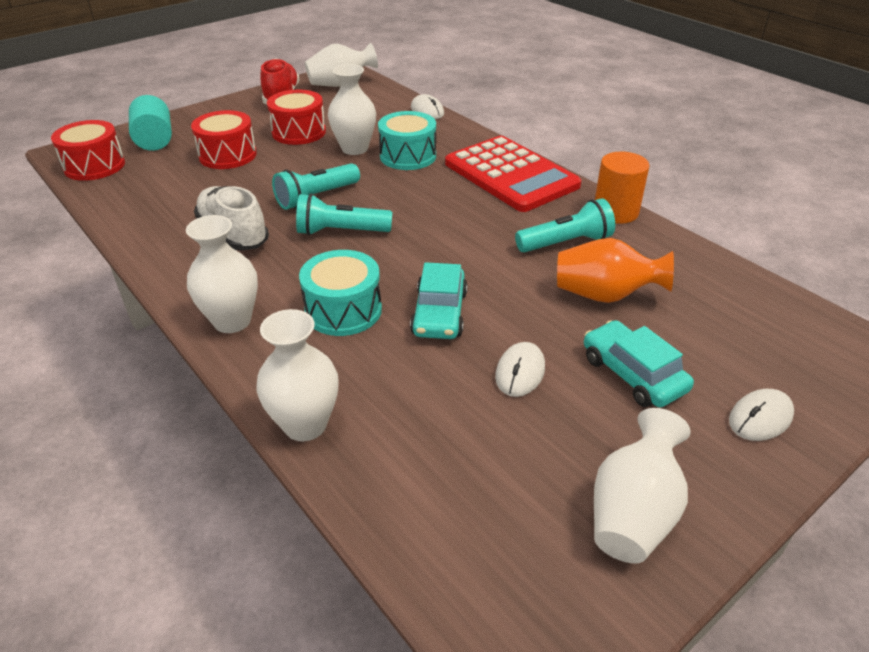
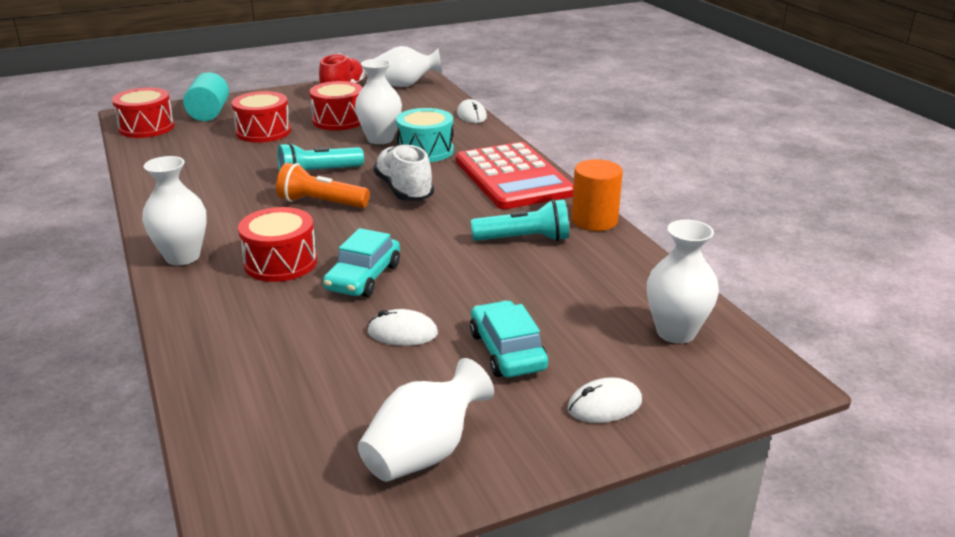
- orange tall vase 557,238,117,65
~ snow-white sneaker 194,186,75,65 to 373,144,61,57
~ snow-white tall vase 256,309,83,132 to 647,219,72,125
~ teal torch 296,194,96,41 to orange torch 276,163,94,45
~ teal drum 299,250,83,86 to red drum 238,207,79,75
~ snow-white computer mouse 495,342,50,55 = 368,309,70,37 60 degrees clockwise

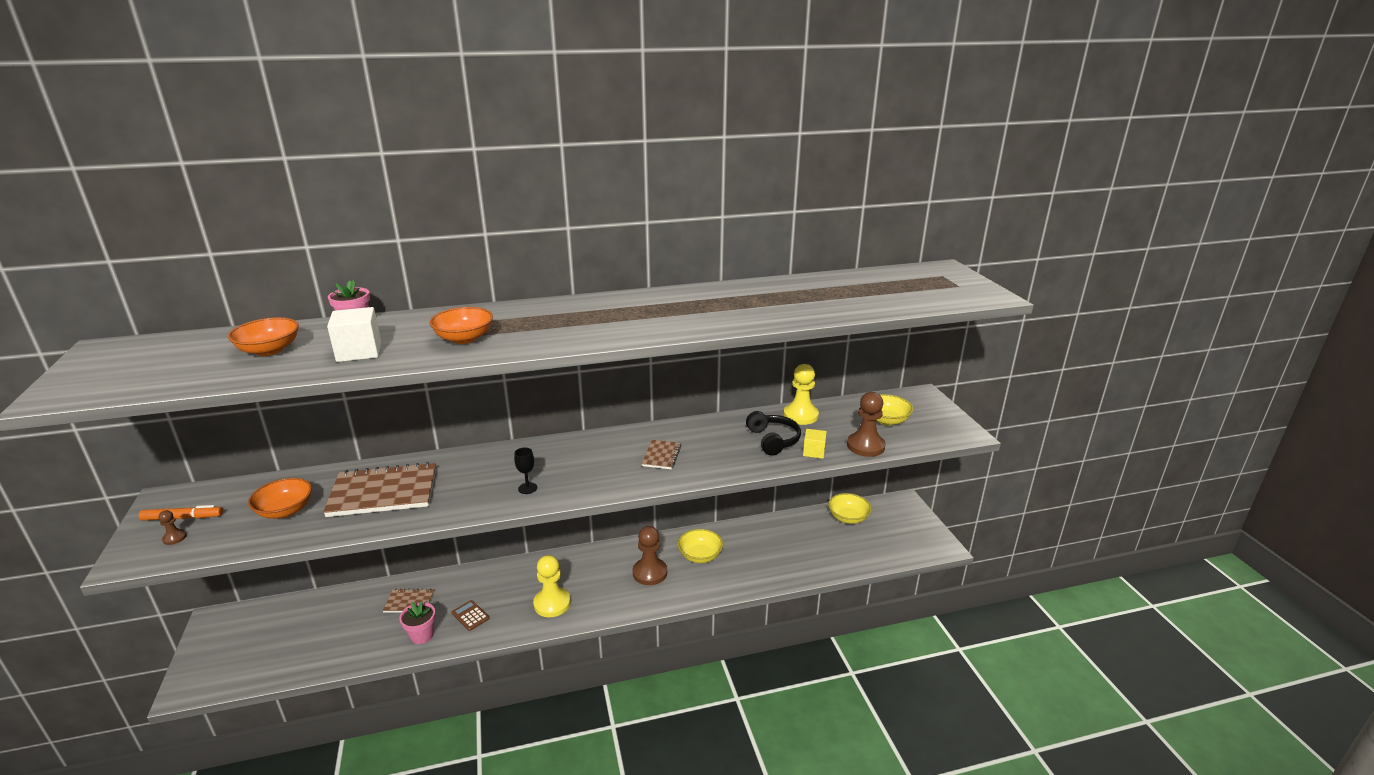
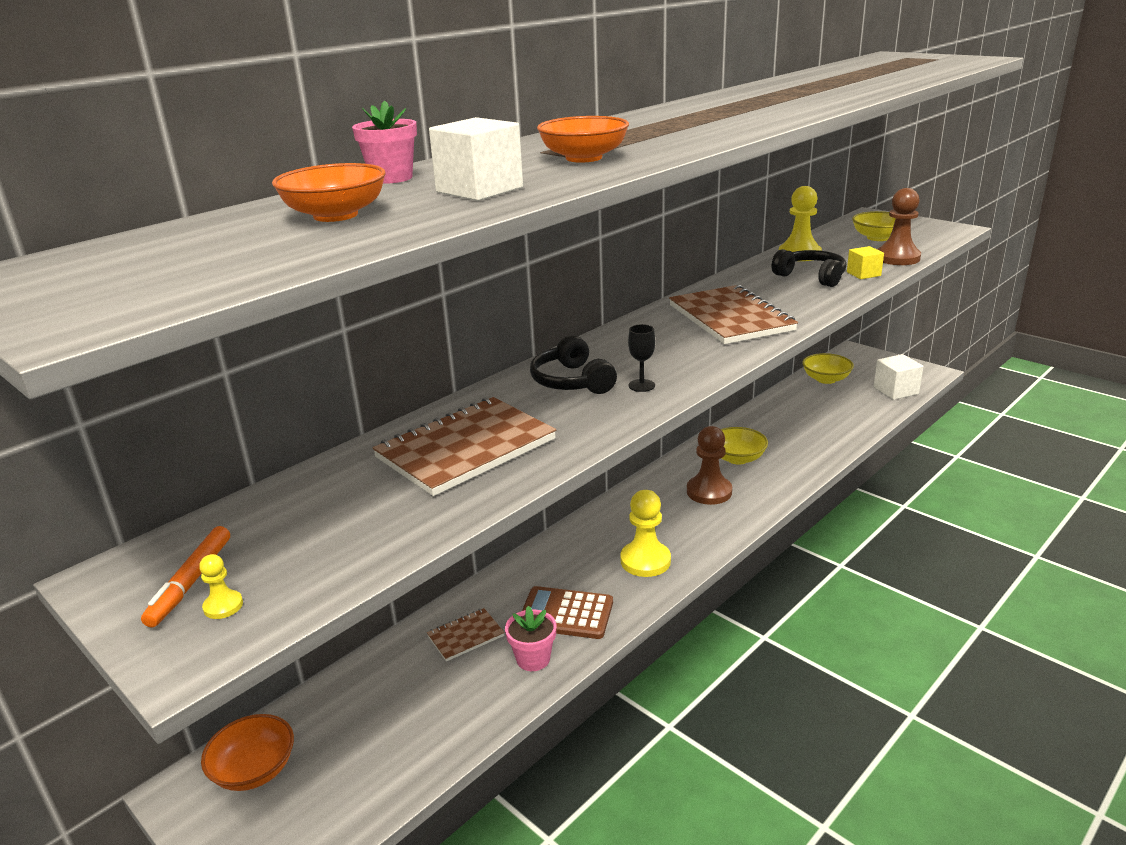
+ black headset 530,335,87,59
+ snow-white solid cube 873,354,51,46
~ orange bowl 248,478,64,41 to 201,714,93,77
~ brown pawn 159,510,28,35 to golden pawn 199,554,44,65
~ orange felt pen 138,505,85,16 = 141,526,89,102 135 degrees clockwise
~ brown pocket calculator 452,600,37,31 = 522,586,91,53 x1.72
~ brown notepad 641,440,40,29 = 669,285,129,59 x2.02

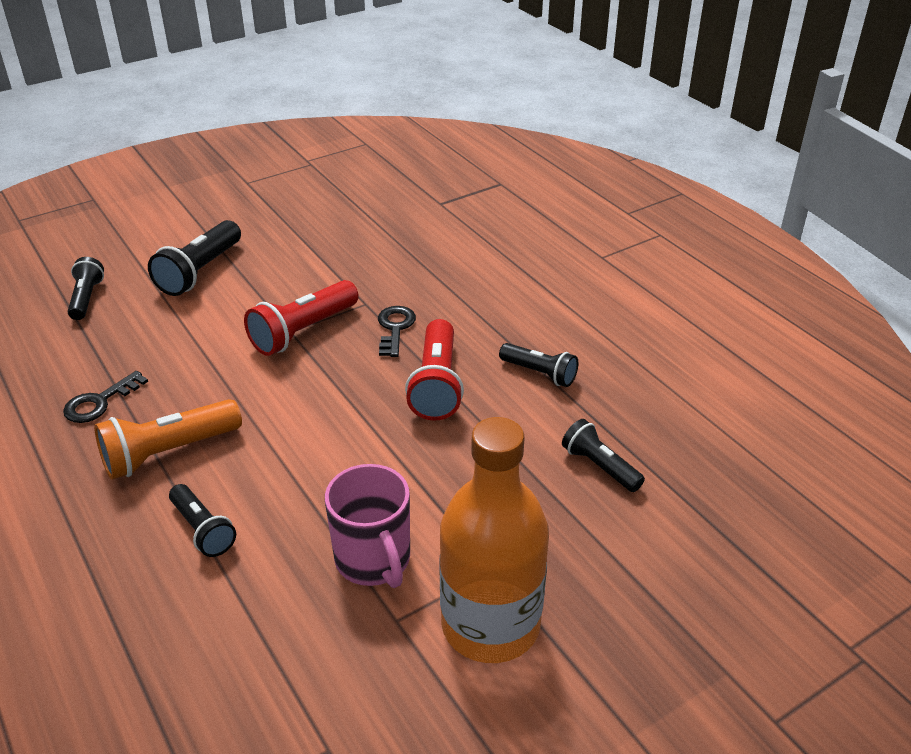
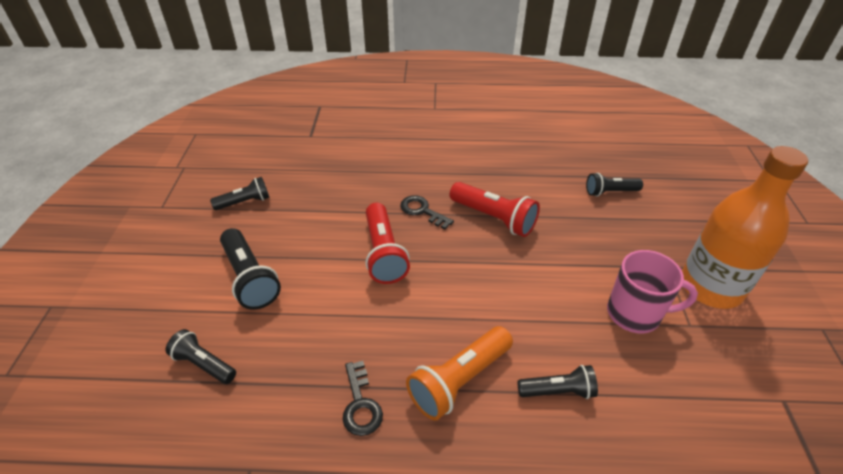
~ black torch 499,343,79,44 to 210,177,59,33
~ orange torch 94,399,148,81 = 406,326,107,94 45 degrees clockwise

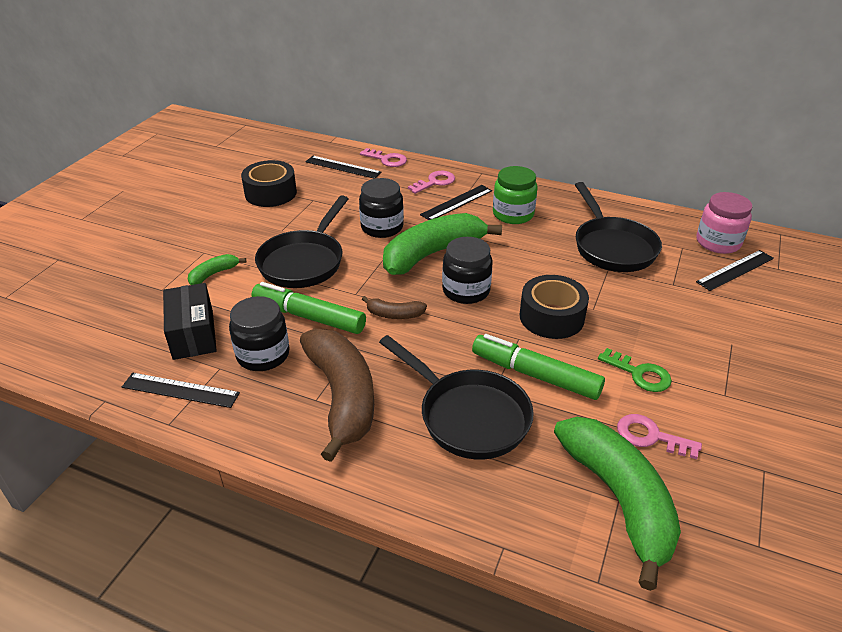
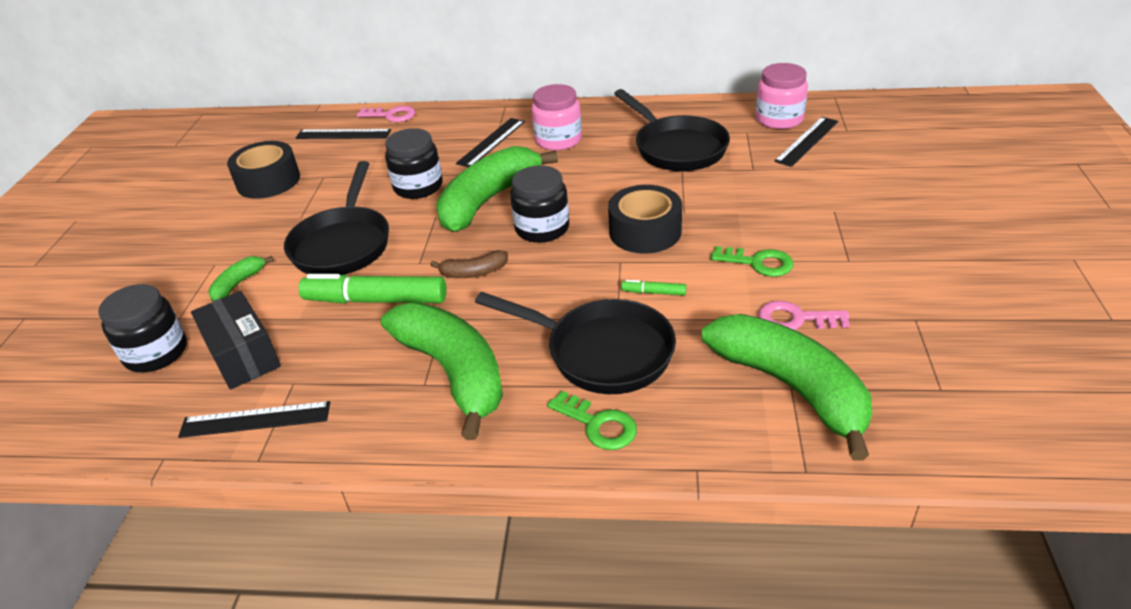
- pink door key 408,171,47,23
+ emerald door key 547,391,90,59
~ black preserve jar 229,296,61,75 to 98,284,89,88
~ brown banana fruit 300,328,74,134 to emerald banana fruit 381,303,122,137
~ emerald preserve jar 493,166,45,58 to pink preserve jar 532,84,50,66
~ emerald felt pen 472,334,133,66 = 621,280,65,16 x0.43

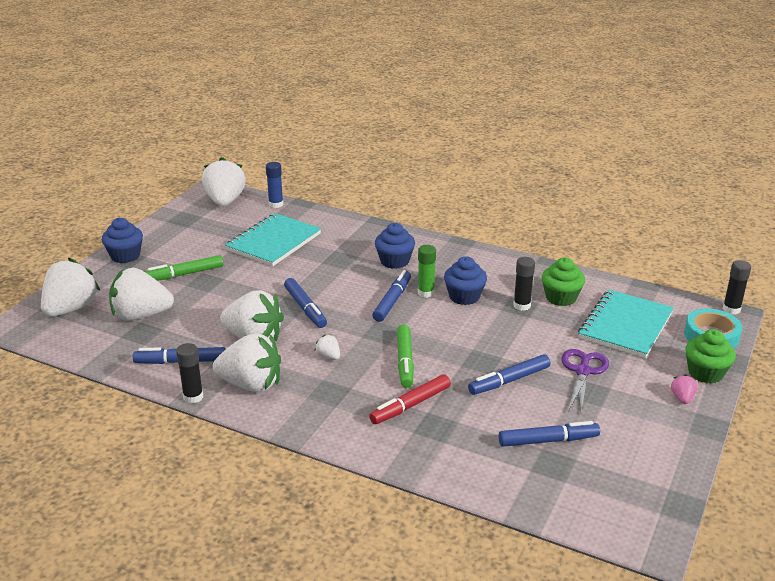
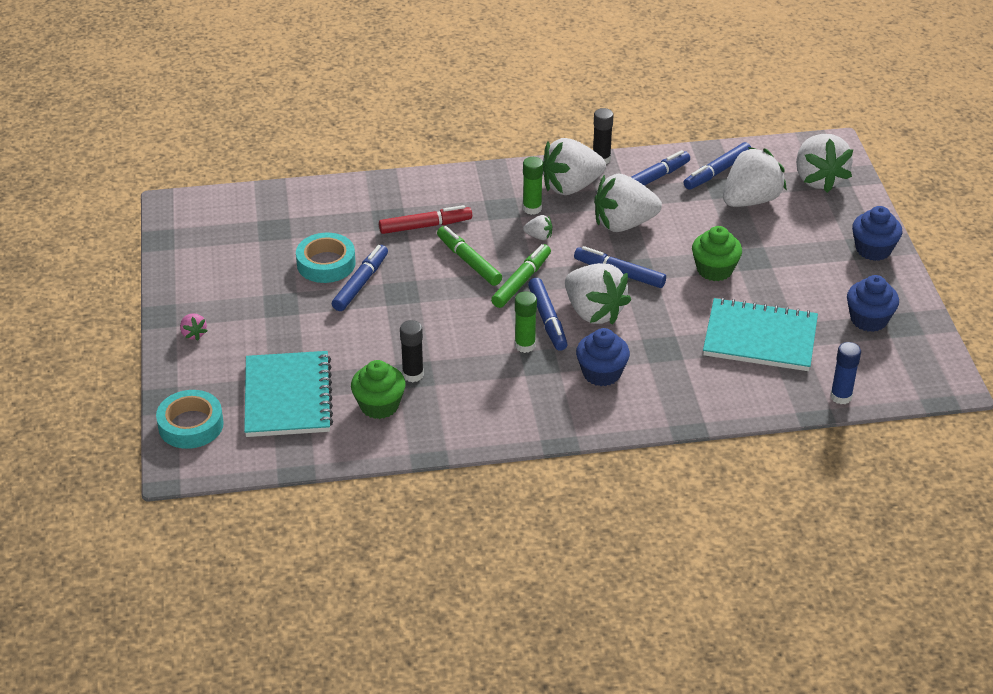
- royal purple scissors 562,349,47,63
- black stick of glue 723,260,28,54
+ teal sticky tape 296,233,60,50
+ emerald stick of glue 523,157,20,58
~ emerald felt pen 145,255,78,26 to 491,244,60,64
~ snow-white strawberry 202,157,44,49 to 565,263,66,62
~ royal blue muffin 444,256,43,49 to 847,275,52,57
~ royal blue felt pen 499,421,101,26 to 684,142,67,48
~ emerald muffin 685,329,51,54 to 692,226,50,55
~ teal notepad 225,213,96,53 = 703,297,115,74 75 degrees counterclockwise
~ red felt pen 369,374,82,50 = 379,205,93,29 60 degrees clockwise

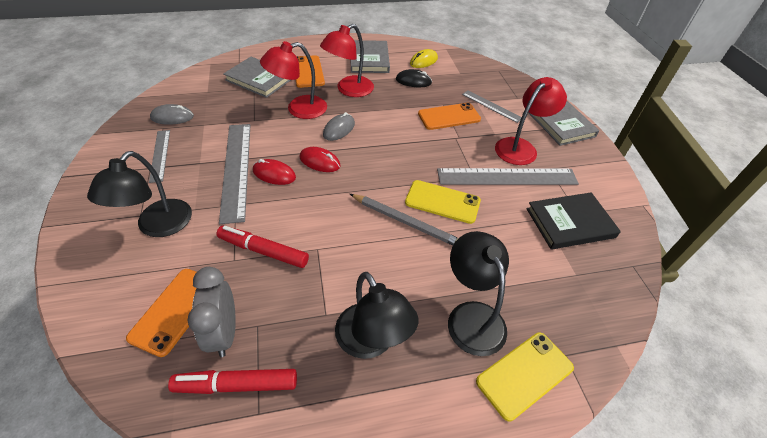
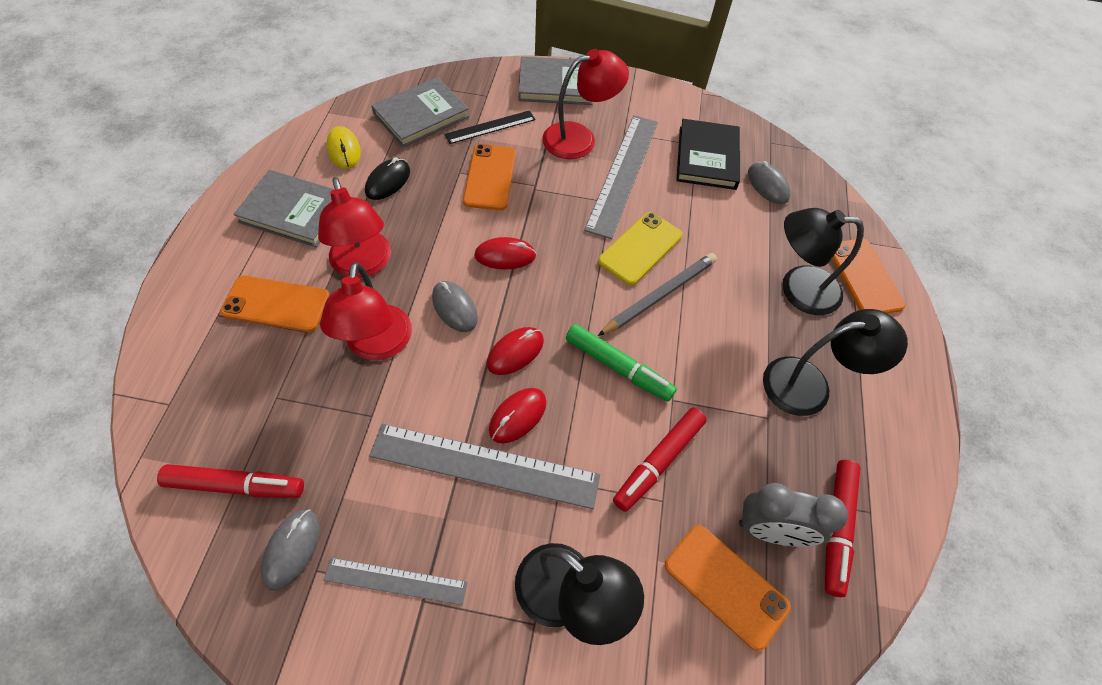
+ red felt pen 157,464,147,34
+ red computer mouse 474,237,62,32
+ emerald felt pen 566,324,111,77
+ ash-grey computer mouse 748,161,42,43
~ ash-grey hardcover 223,57,68,41 to 371,77,98,70
~ ash-grey measuring stick 462,90,60,33 to black measuring stick 444,110,92,34
~ golden phone 476,333,98,88 to orange phone 832,238,74,76
~ red lamp 495,77,72,88 = 542,49,87,110 90 degrees clockwise

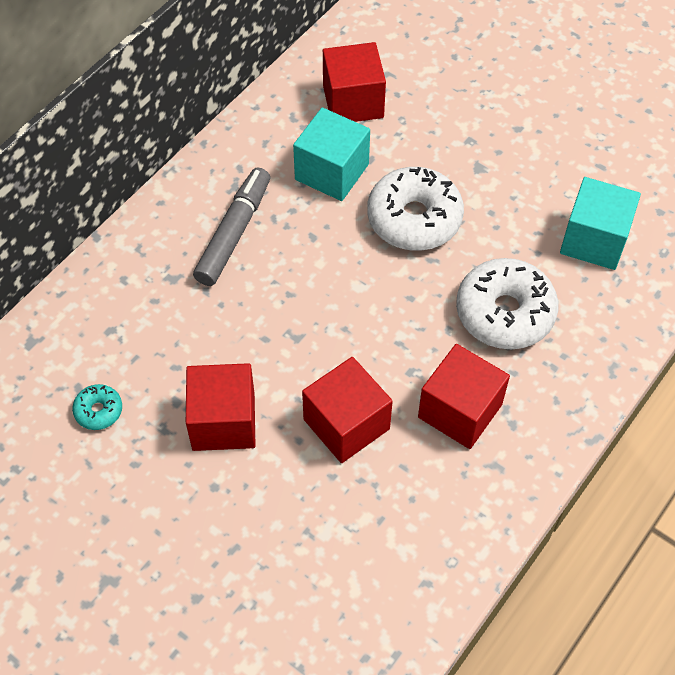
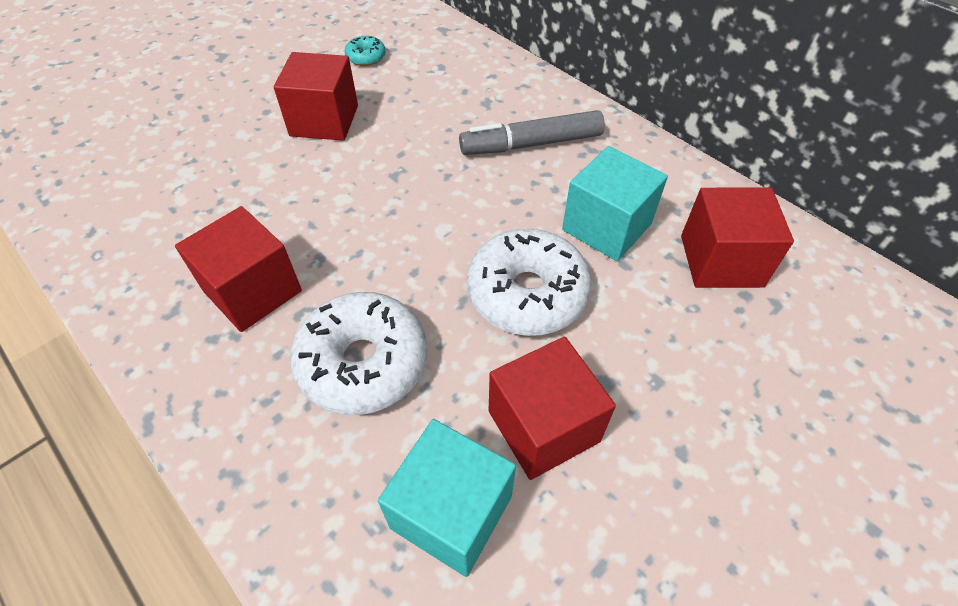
~ red solid cube 302,357,91,106 to 489,337,127,143
~ ash-grey felt pen 193,168,77,118 = 459,110,146,45 135 degrees clockwise

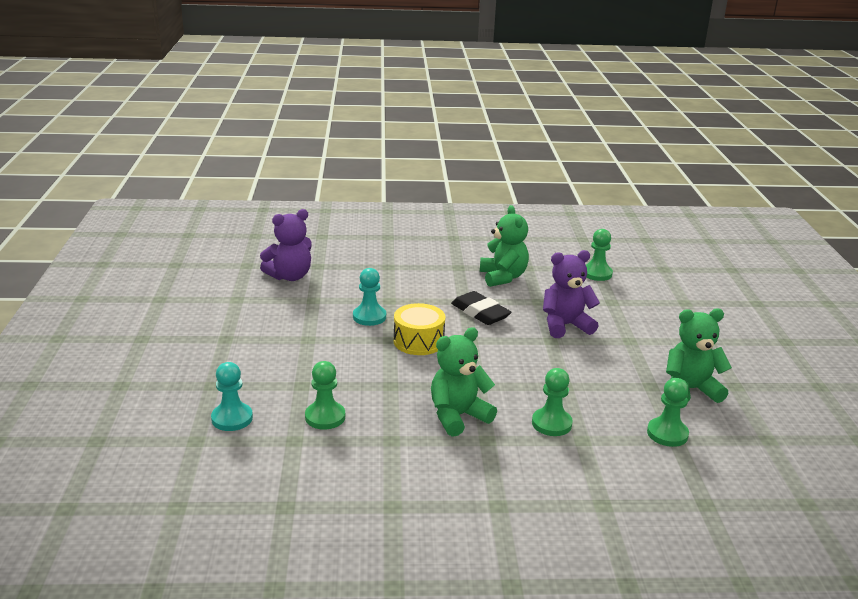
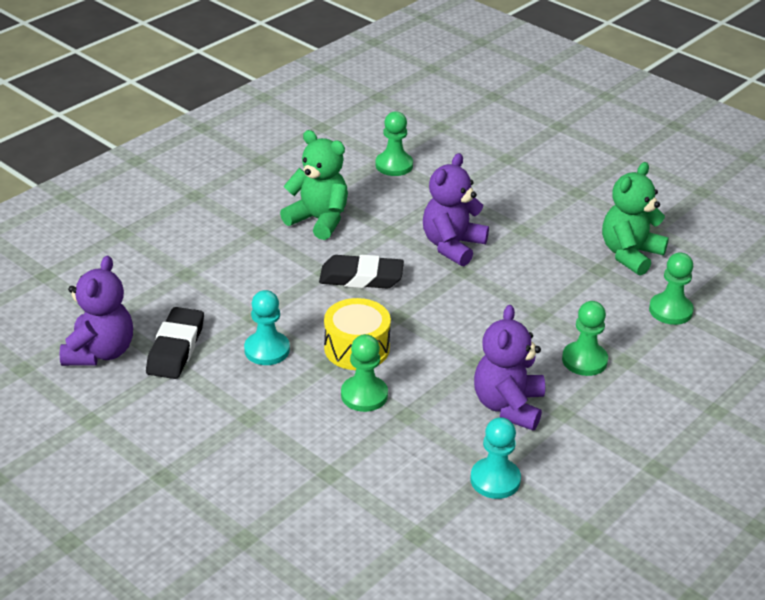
+ black eraser 146,307,58,72
~ teal pawn 211,362,42,69 to 470,417,51,82
~ emerald pawn 305,361,40,69 to 341,334,47,78
~ emerald teddy bear 431,327,66,110 to royal purple teddy bear 474,305,71,125

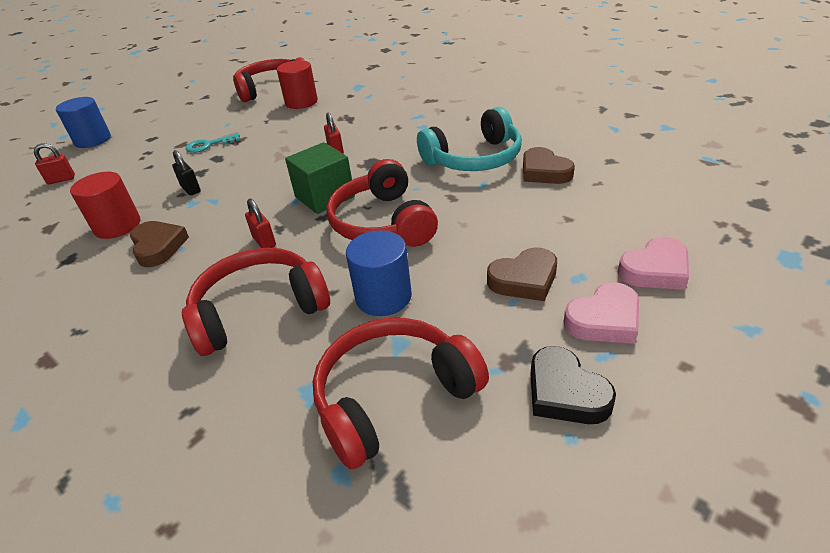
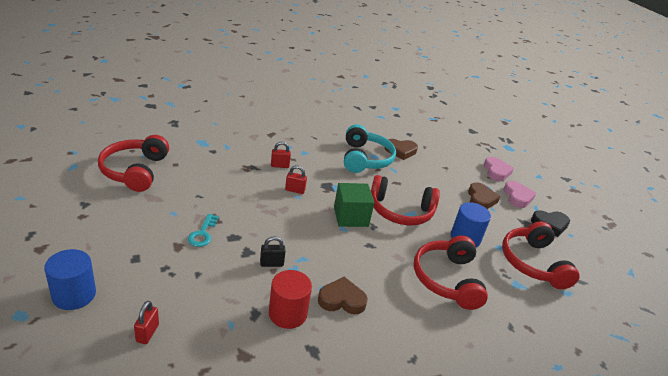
- red solid cylinder 277,60,41,49
~ red padlock 245,199,31,49 to 271,142,20,26

